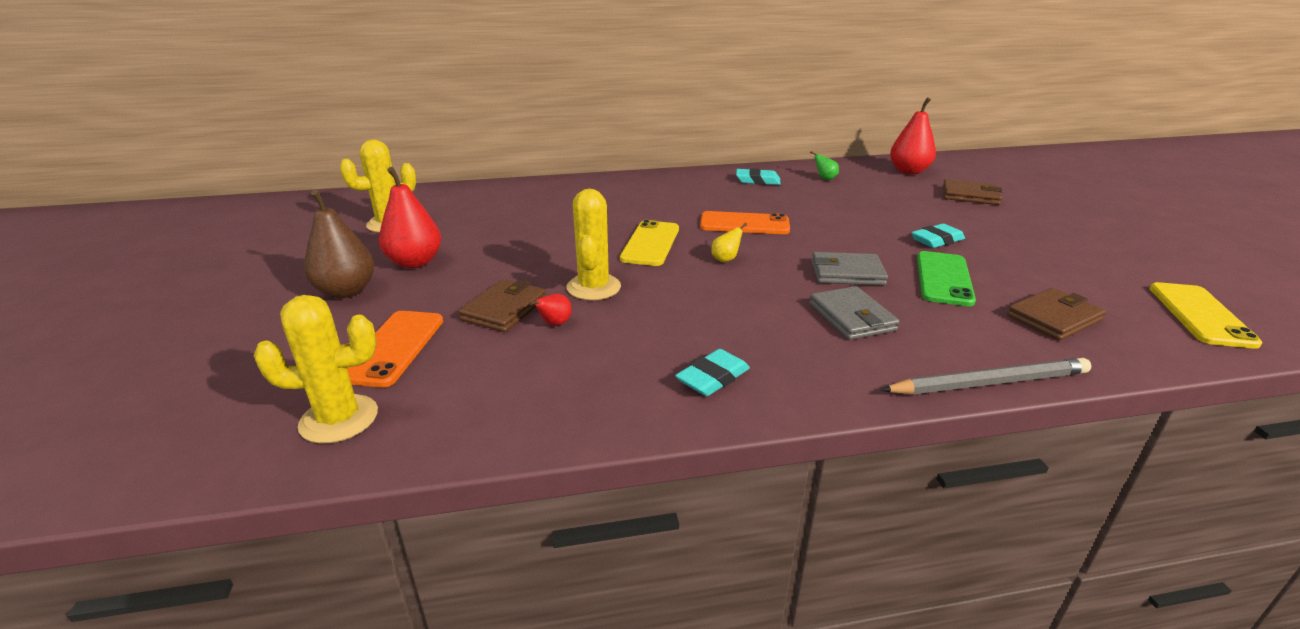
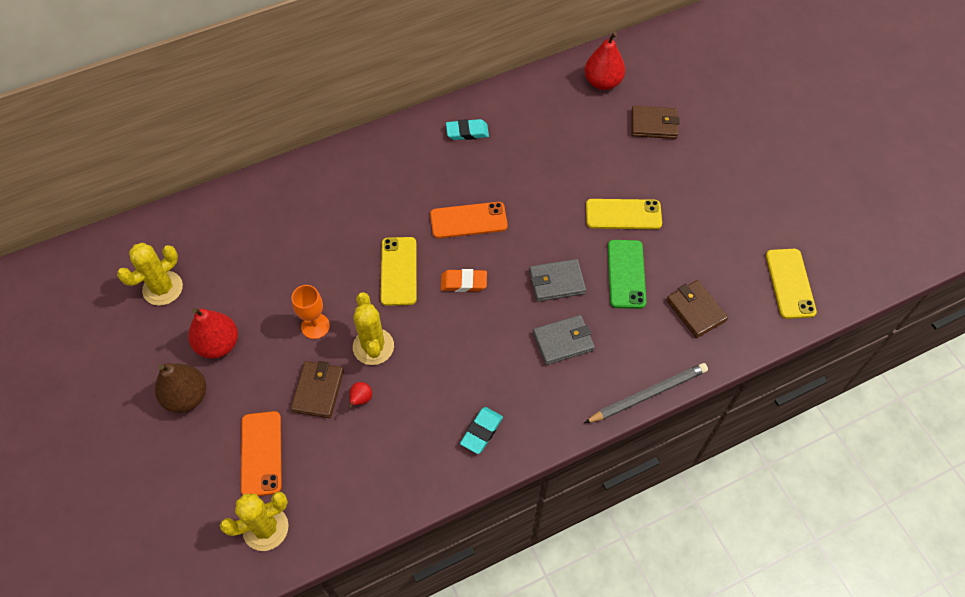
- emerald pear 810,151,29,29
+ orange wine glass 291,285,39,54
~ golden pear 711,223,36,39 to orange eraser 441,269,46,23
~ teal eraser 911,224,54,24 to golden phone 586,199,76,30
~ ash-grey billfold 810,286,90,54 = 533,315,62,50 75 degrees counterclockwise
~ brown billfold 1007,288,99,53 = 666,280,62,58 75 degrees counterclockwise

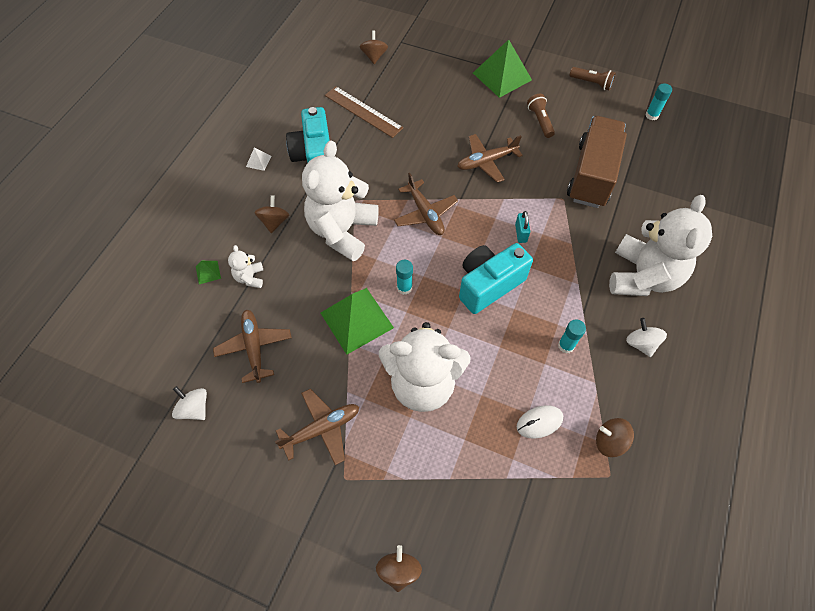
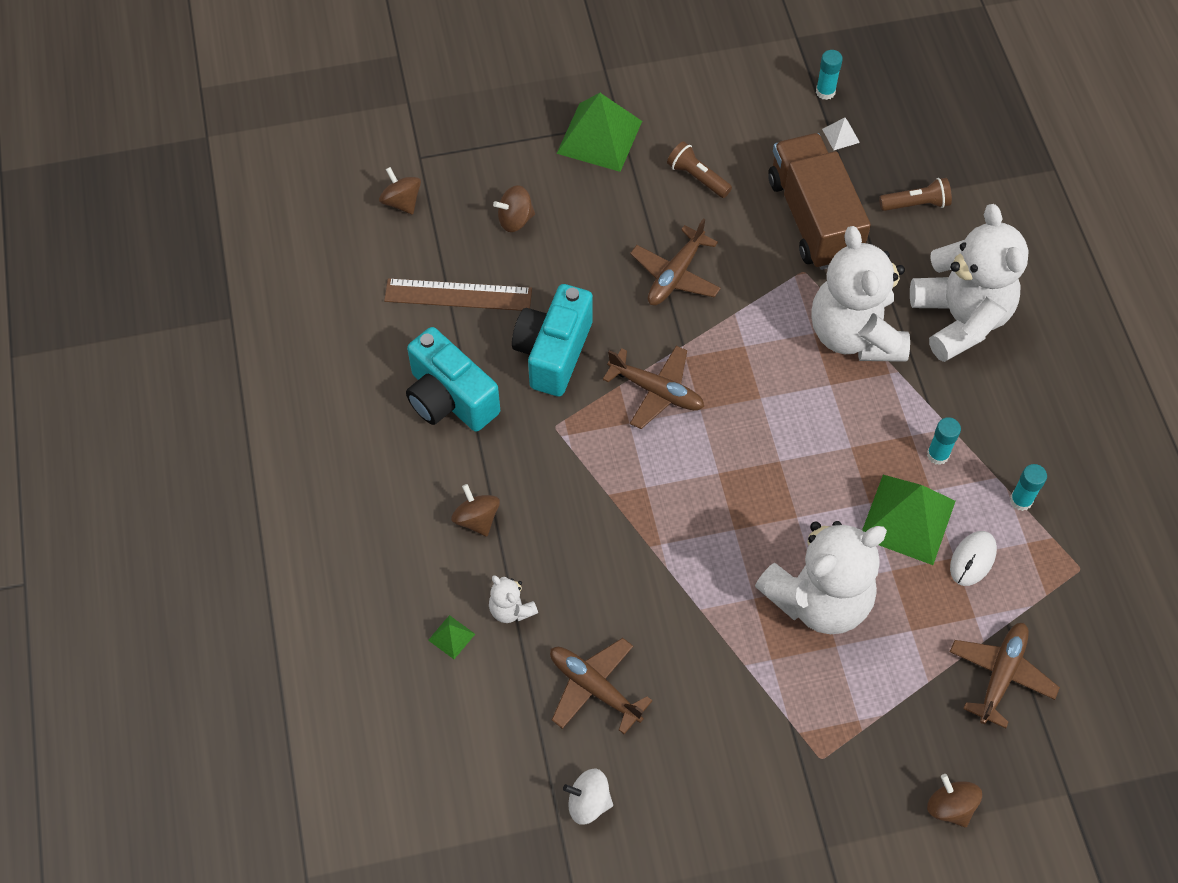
- teal padlock 515,211,15,32
- snow-white spinning top 626,318,41,39
~ snow-white solid pyramid 246,147,26,24 to 822,117,38,33
~ brown plane 275,389,84,76 to 950,623,110,105
~ snow-white teddy bear 302,140,77,121 to 811,226,99,136
~ emerald solid pyramid 321,288,73,67 to 862,475,94,90
~ teal stick of glue 396,260,17,35 to 1010,464,37,47
~ teal camera 459,243,74,71 to 512,284,81,113
~ brown torch 569,67,47,24 to 879,178,73,33
~ brown spinning top 596,418,38,39 to 493,185,42,47

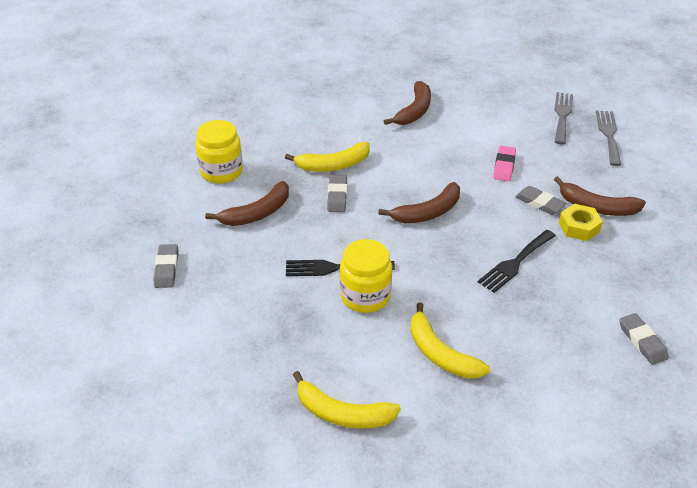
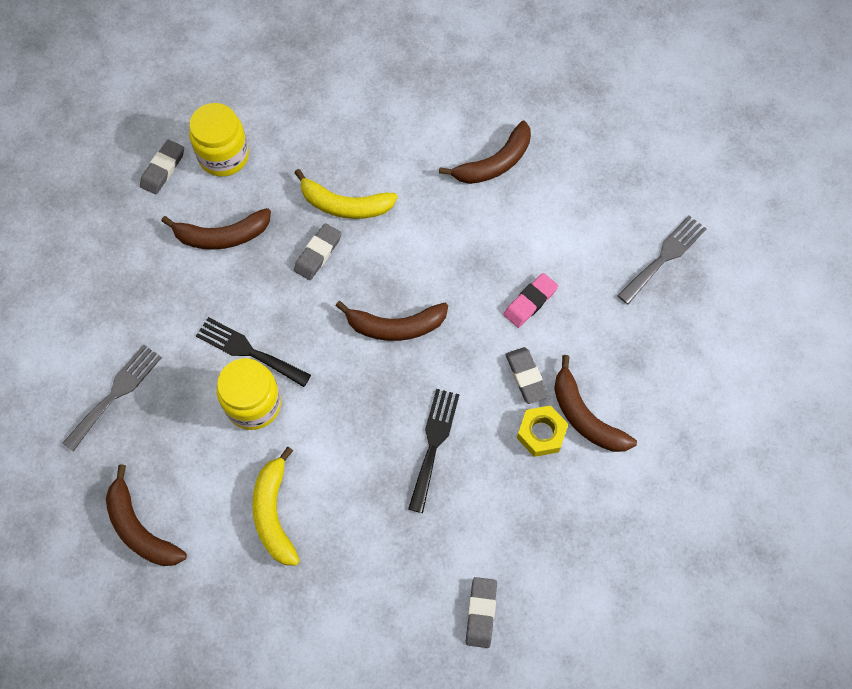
~ ash-grey eraser 153,244,26,44 to 140,140,44,54
~ ash-grey fork 596,110,25,56 to 62,344,100,108
~ golden banana fruit 293,371,108,58 to brown banana fruit 106,464,81,102
~ black fork 478,230,78,63 = 408,389,52,124 120 degrees clockwise

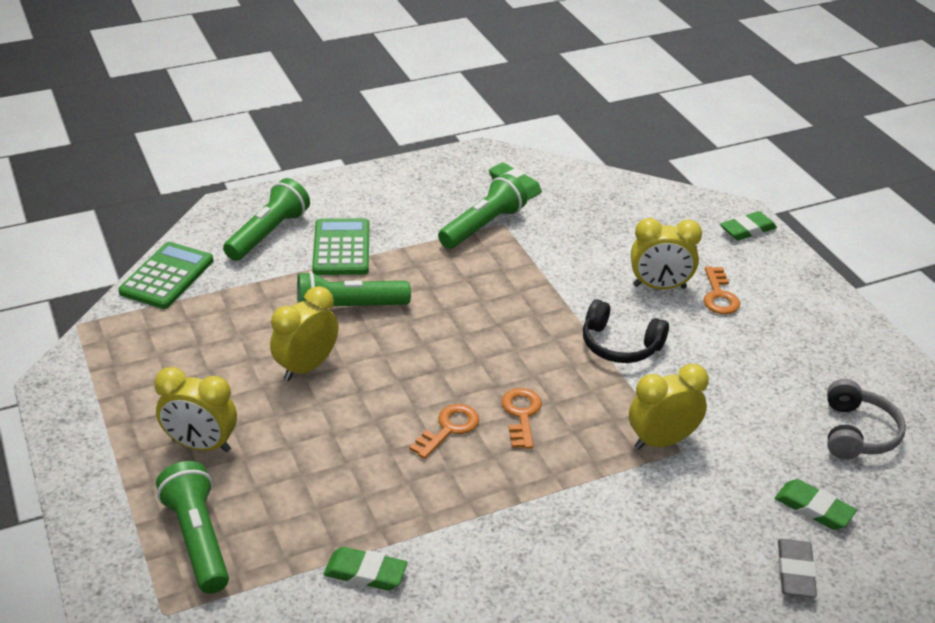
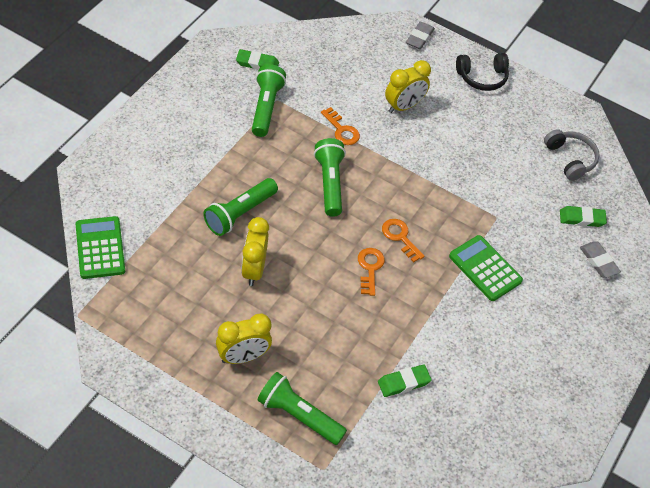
- golden alarm clock 629,363,80,87
~ emerald torch 223,178,87,83 to 314,138,32,79
~ emerald pocket calculator 312,218,57,57 to 449,235,74,66
~ black headset 583,299,86,64 to 456,53,53,38
~ orange door key 703,266,37,48 to 321,107,39,38
~ emerald eraser 720,211,57,30 to ash-grey eraser 406,22,29,27

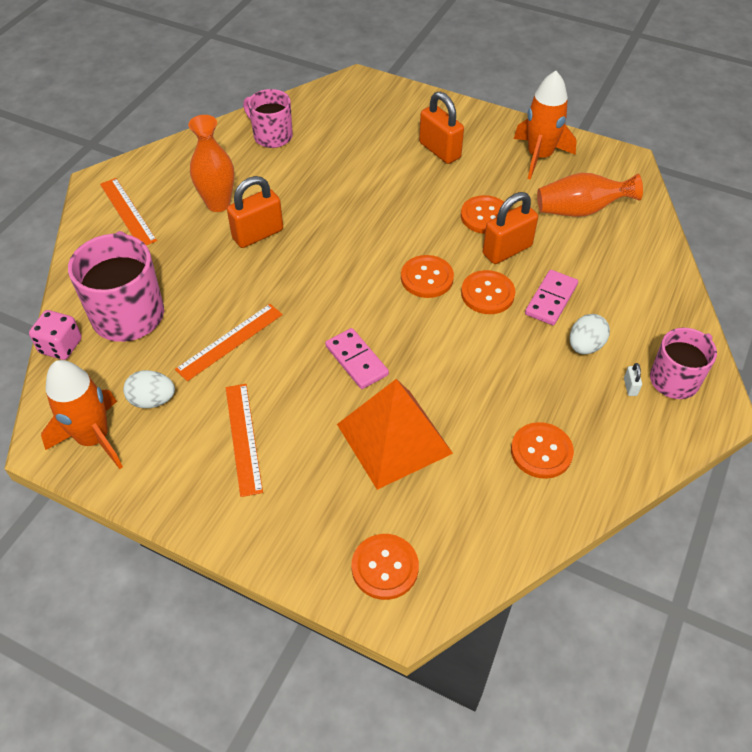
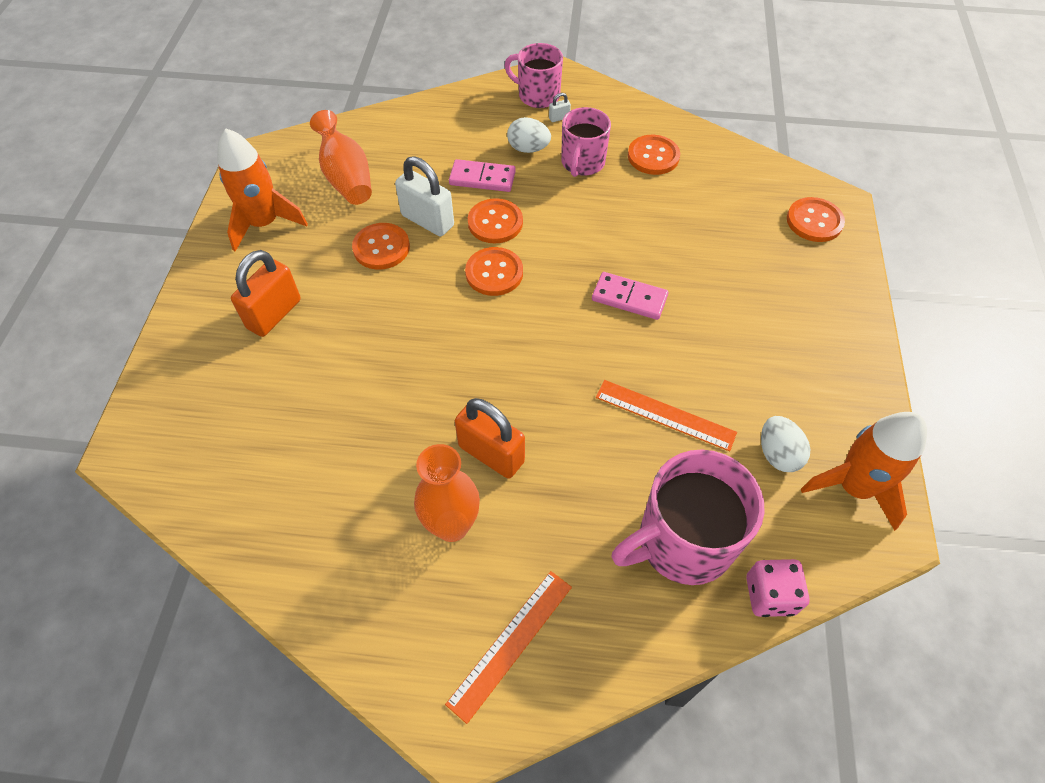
- orange measuring stick 226,384,37,113
- orange solid pyramid 337,379,116,111
~ pink tea mug 243,89,50,59 to 561,107,50,70
~ orange padlock 483,192,55,72 to snow-white padlock 395,156,59,80
~ pink domino piece 325,328,64,61 = 592,272,76,48 75 degrees clockwise

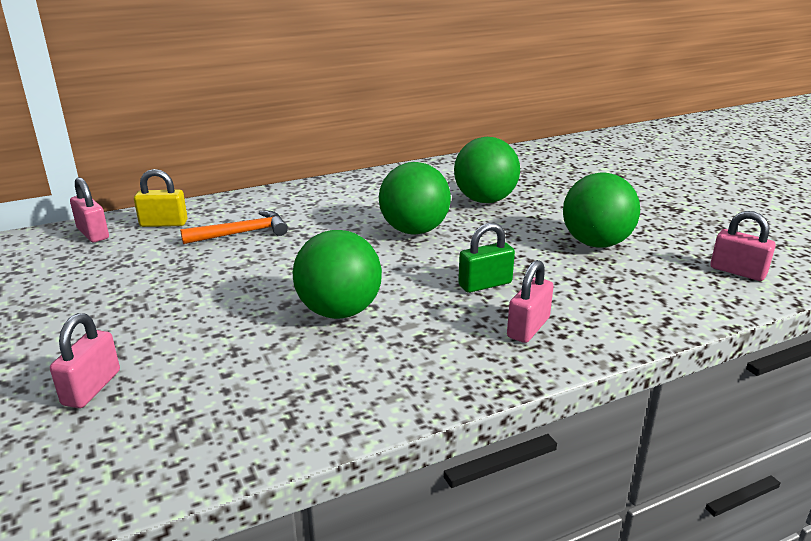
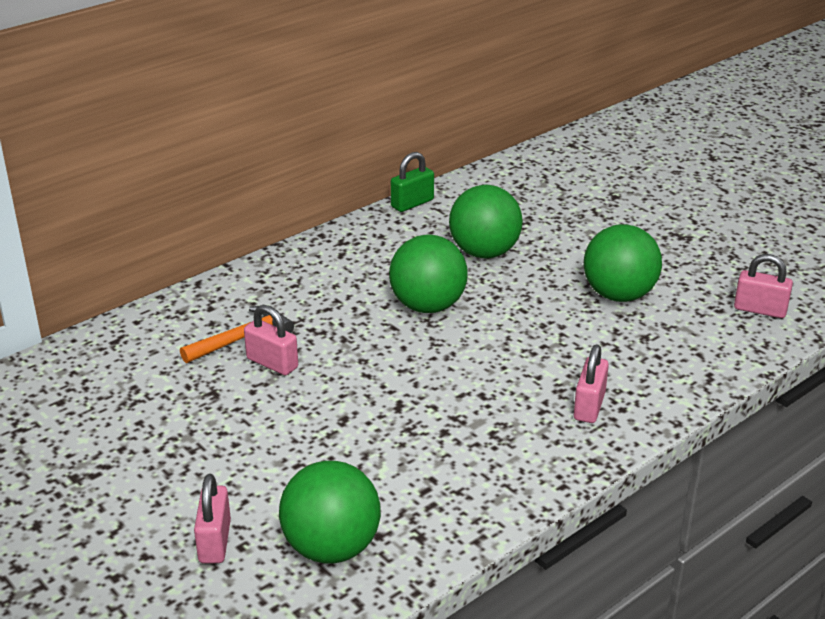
- golden padlock 134,169,54,58
~ pink padlock 70,177,39,65 to 244,305,54,70
~ emerald ball 292,230,90,89 to 279,461,102,102
~ emerald padlock 458,223,57,70 to 391,152,43,60

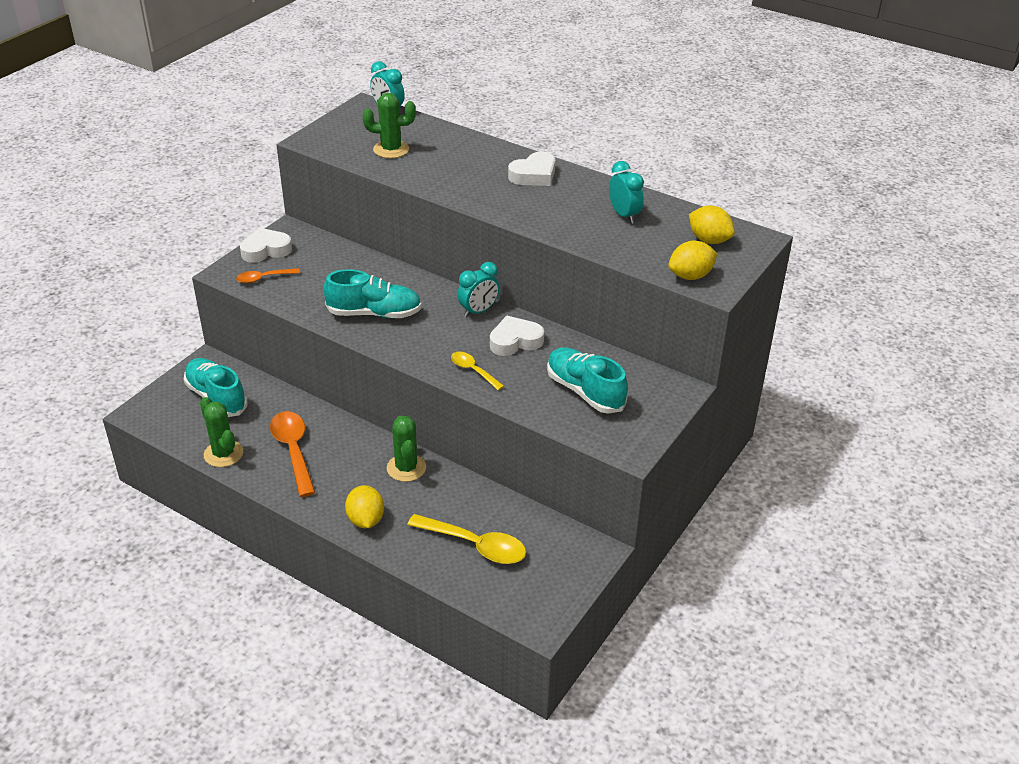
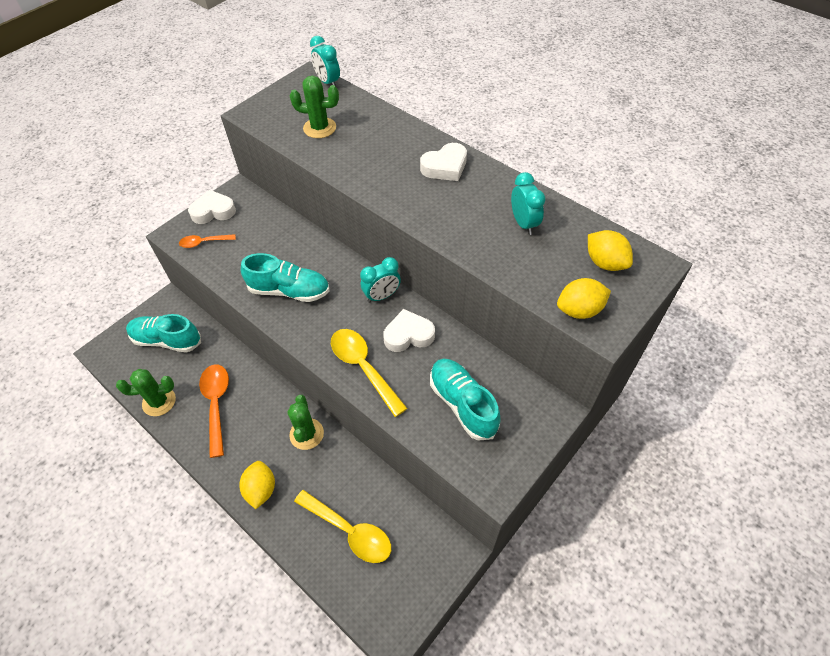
~ teal sneaker 184,358,64,59 = 126,314,75,39 45 degrees counterclockwise
~ emerald cactus 200,397,43,70 = 116,369,60,47 75 degrees counterclockwise
~ golden spoon 451,351,53,40 = 331,329,77,88 x1.76

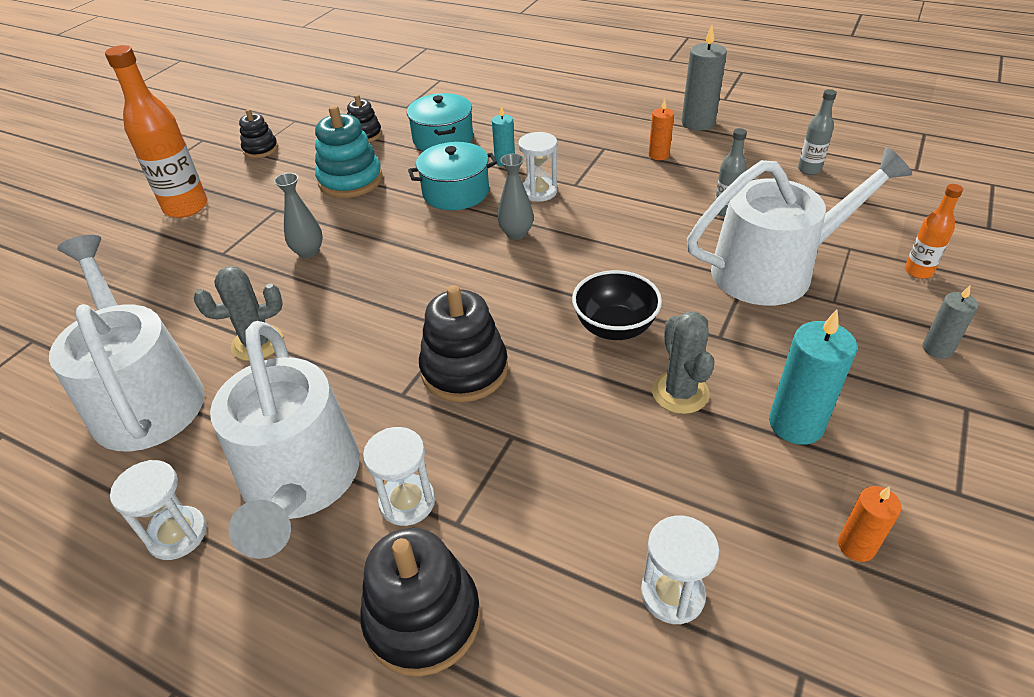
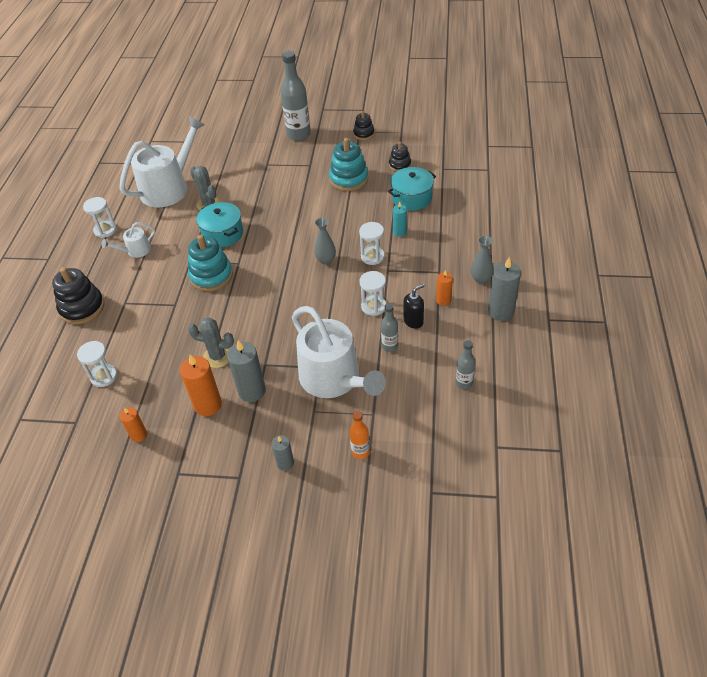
- black bowl 572,270,90,70
+ ash-grey wax candle 227,340,39,62
+ black soap dispenser 404,284,21,45
~ ash-grey tall vase 274,173,49,85 to 471,236,22,48
~ snow-white sandglass 363,427,72,99 to 359,271,27,45
~ teal pot 408,142,89,68 to 196,202,47,45
~ orange drink bottle 105,45,103,173 to ash-grey drink bottle 281,51,30,90
~ black stacking rings 419,285,89,117 to teal stacking rings 188,235,45,56
~ teal wax candle 769,310,88,135 to orange wax candle 180,355,42,61
~ ash-grey cactus 652,311,63,103 = 188,317,46,51 45 degrees clockwise
~ snow-white sprinkling can 210,321,150,238 = 101,222,54,36 x0.46

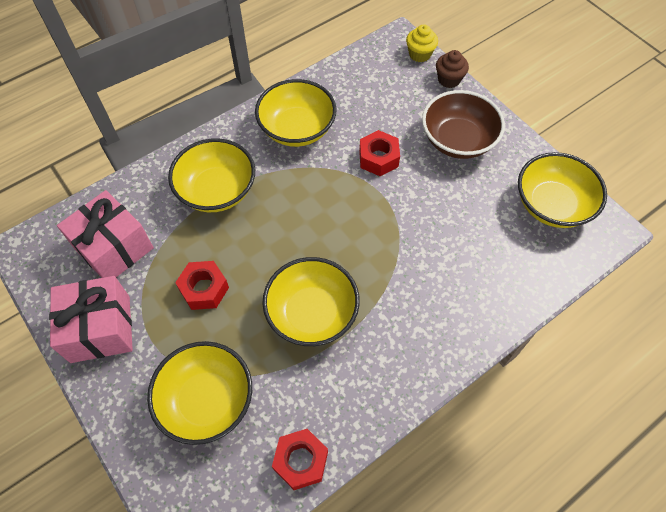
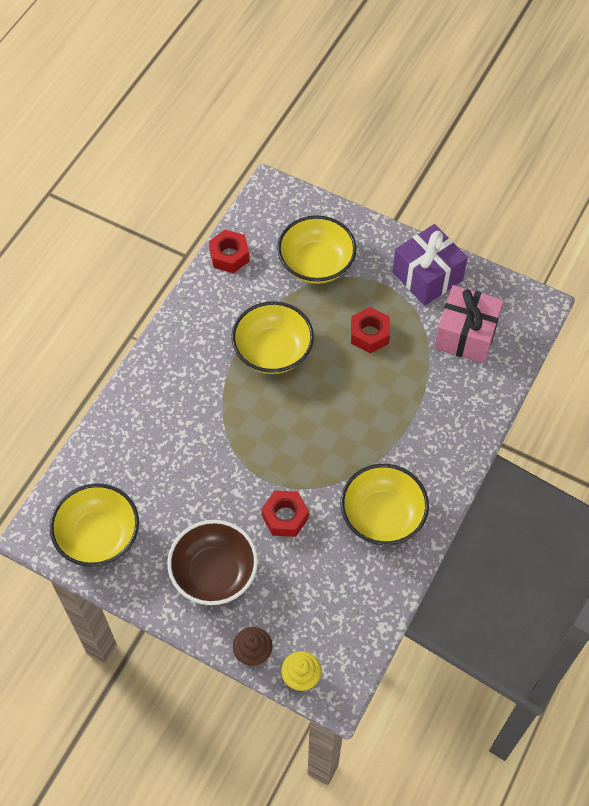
- golden bowl 168,138,87,74
~ pink gift 49,276,84,87 to royal purple gift 392,224,76,82

